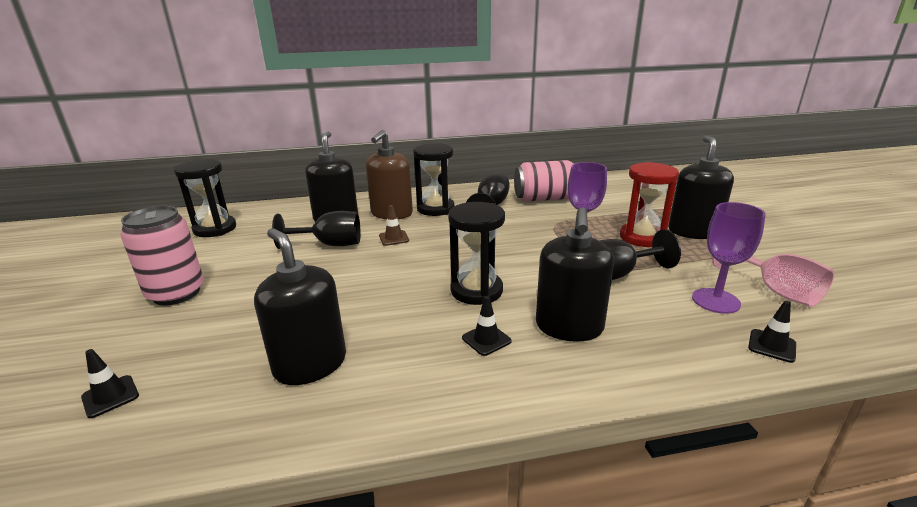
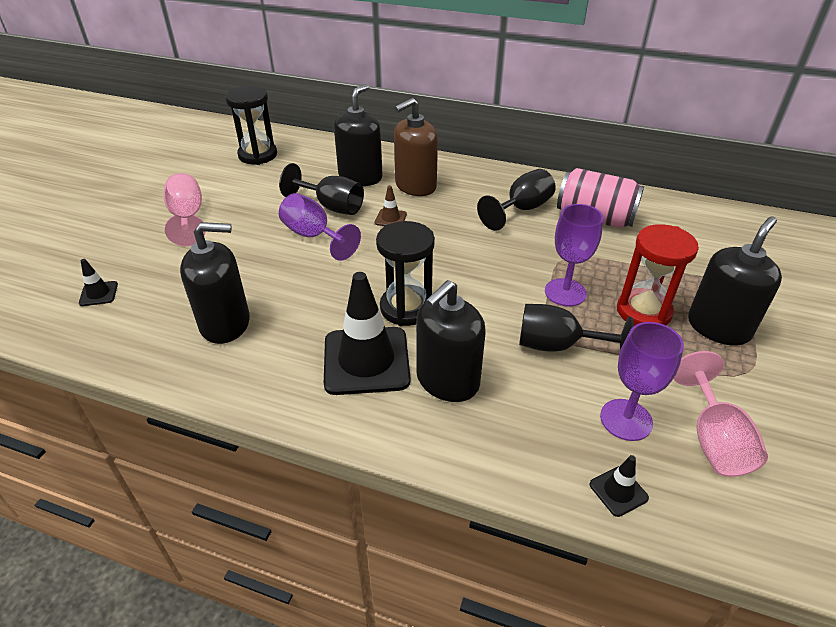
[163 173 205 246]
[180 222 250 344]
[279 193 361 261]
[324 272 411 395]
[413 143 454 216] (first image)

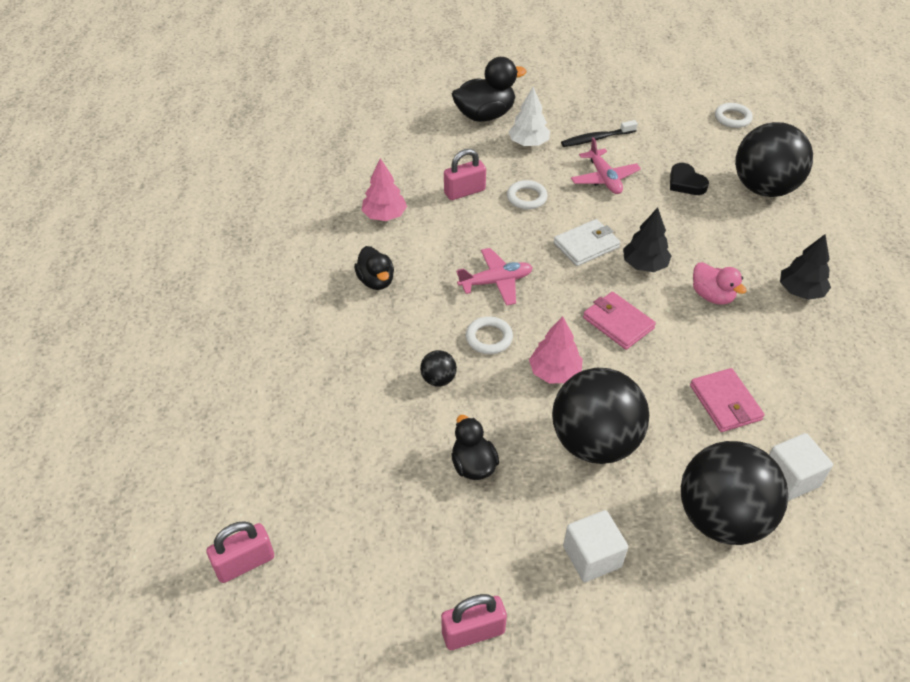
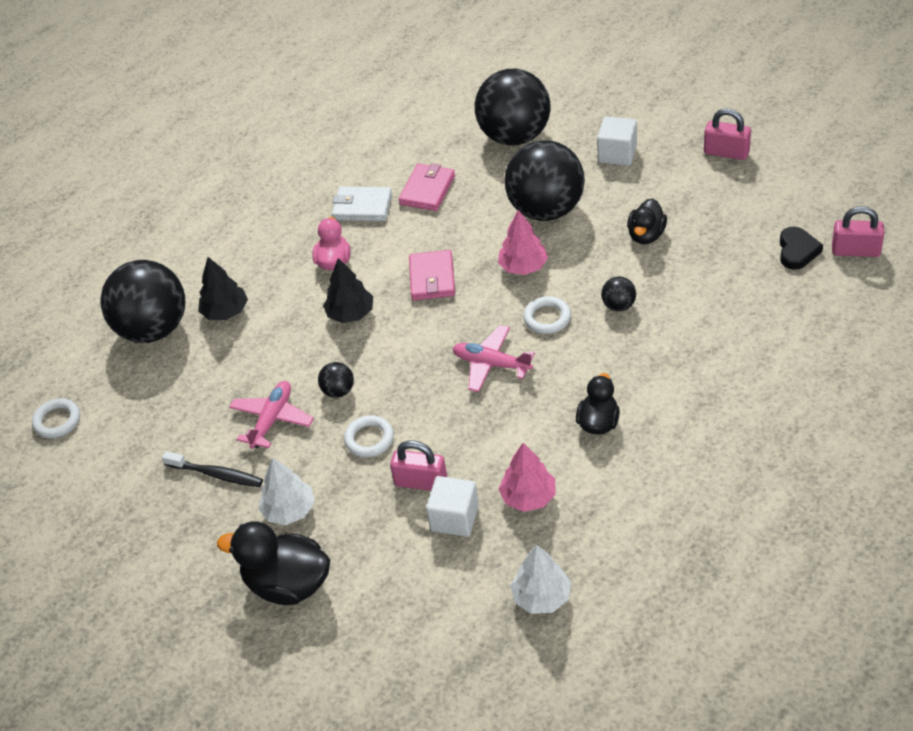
[198 257 248 320]
[318 362 354 398]
[332 186 392 221]
[426 476 479 537]
[510 544 571 614]
[780 227 823 270]

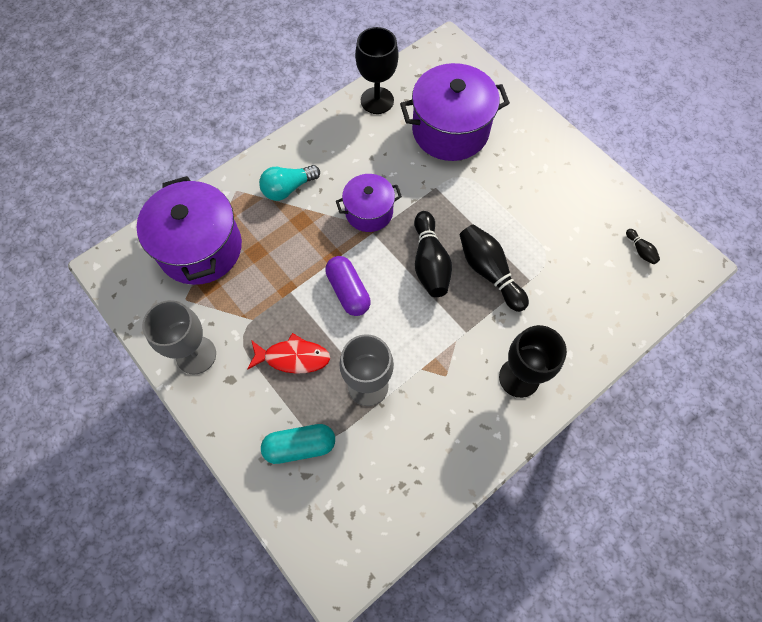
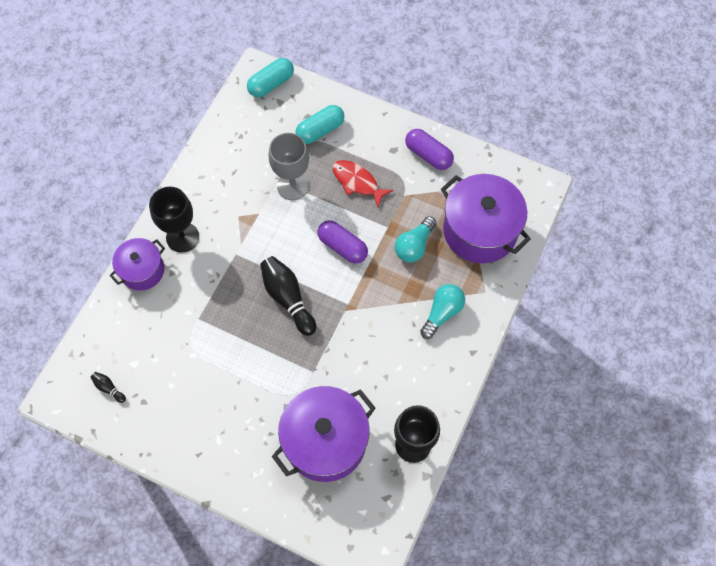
[110 238 165 290]
[247 58 294 97]
[333 160 393 207]
[395 216 437 262]
[405 129 454 170]
[460 224 529 312] (first image)

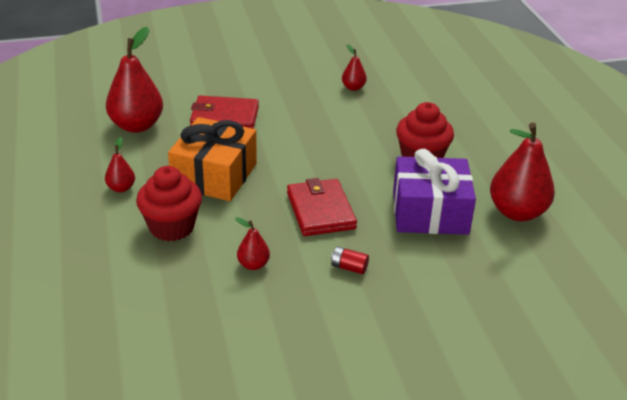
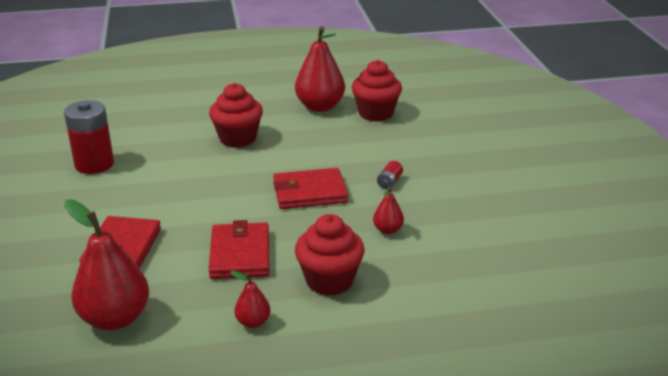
[64 100 114 174]
[209 220 270 279]
[352 60 402 121]
[393 149 476 235] (first image)

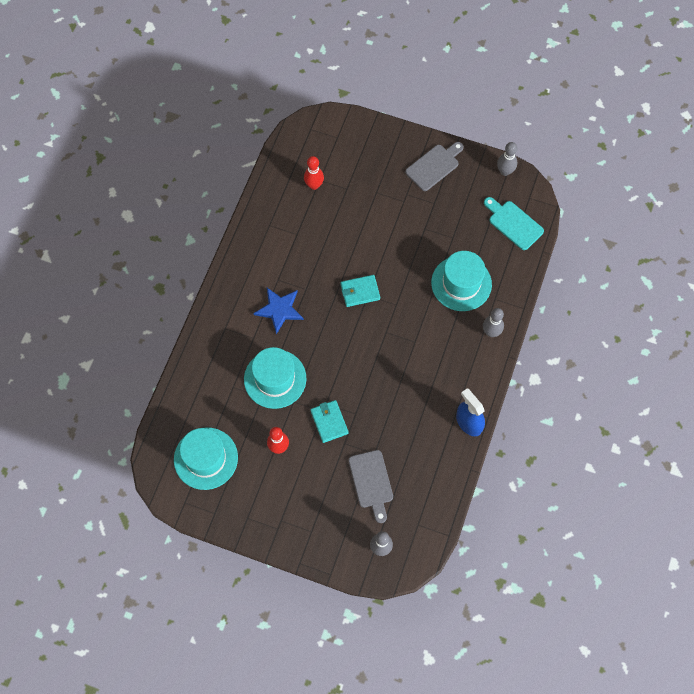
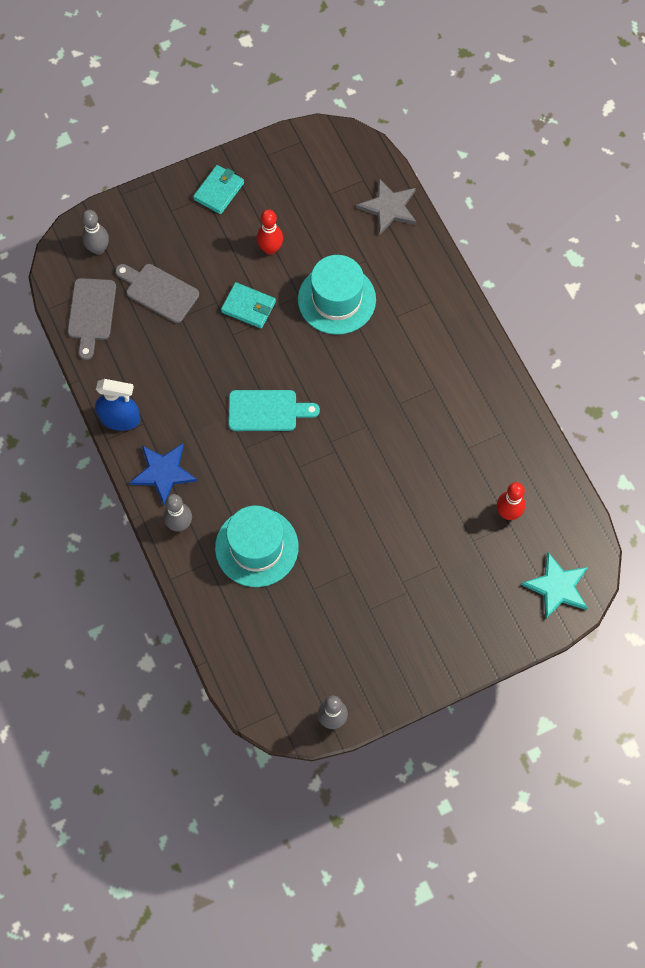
[67 278 116 360]
[129 443 197 506]
[193 165 244 214]
[229 390 320 431]
[356 178 417 235]
[521 552 588 620]
[174 427 238 490] (first image)

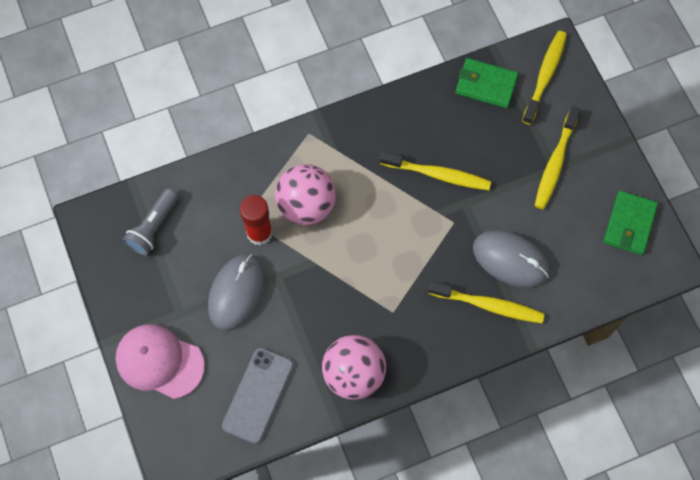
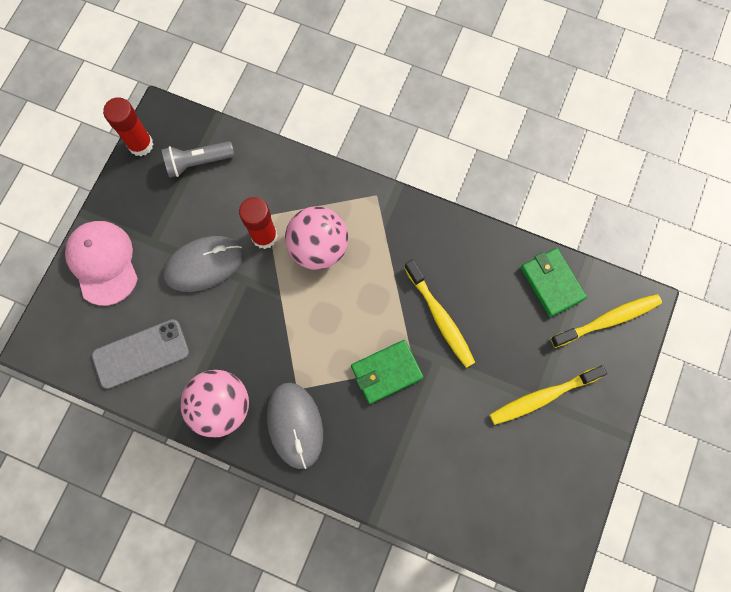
[103 97 153 156]
[267 383 323 469]
[351 340 424 404]
[428 281 545 323] (first image)

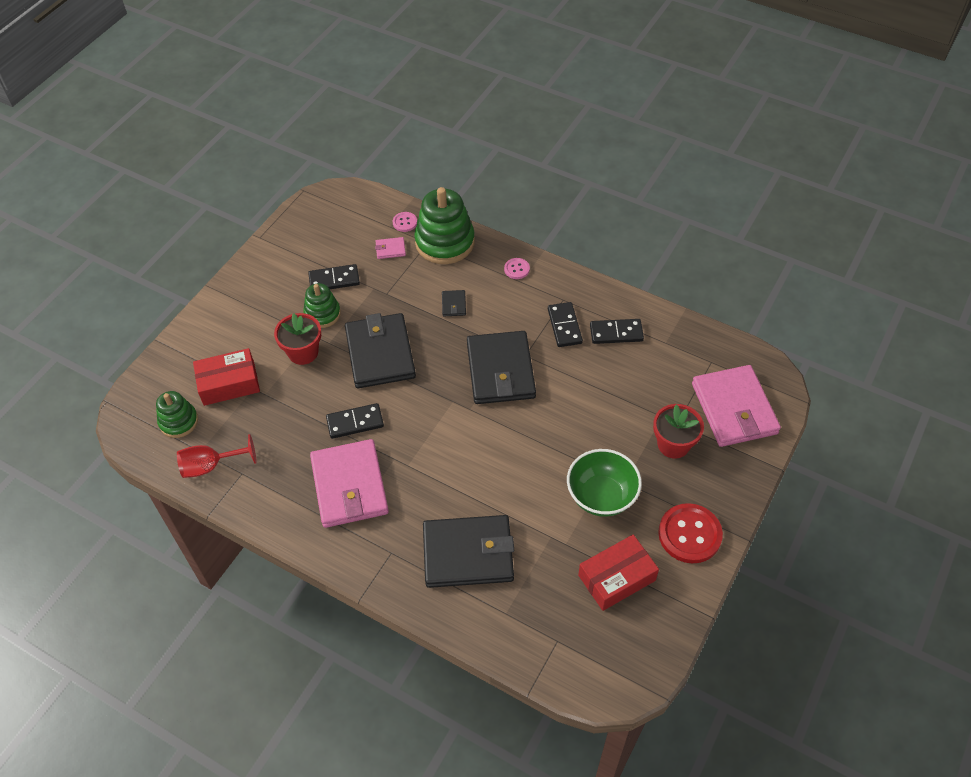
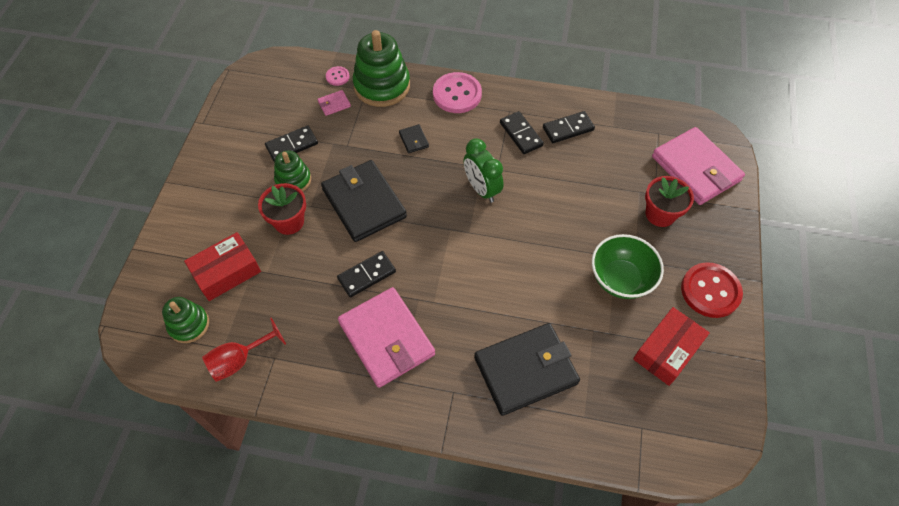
[433 72 482 113]
[463 138 504 203]

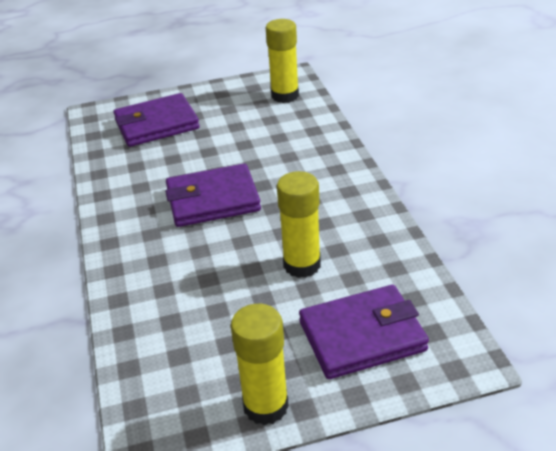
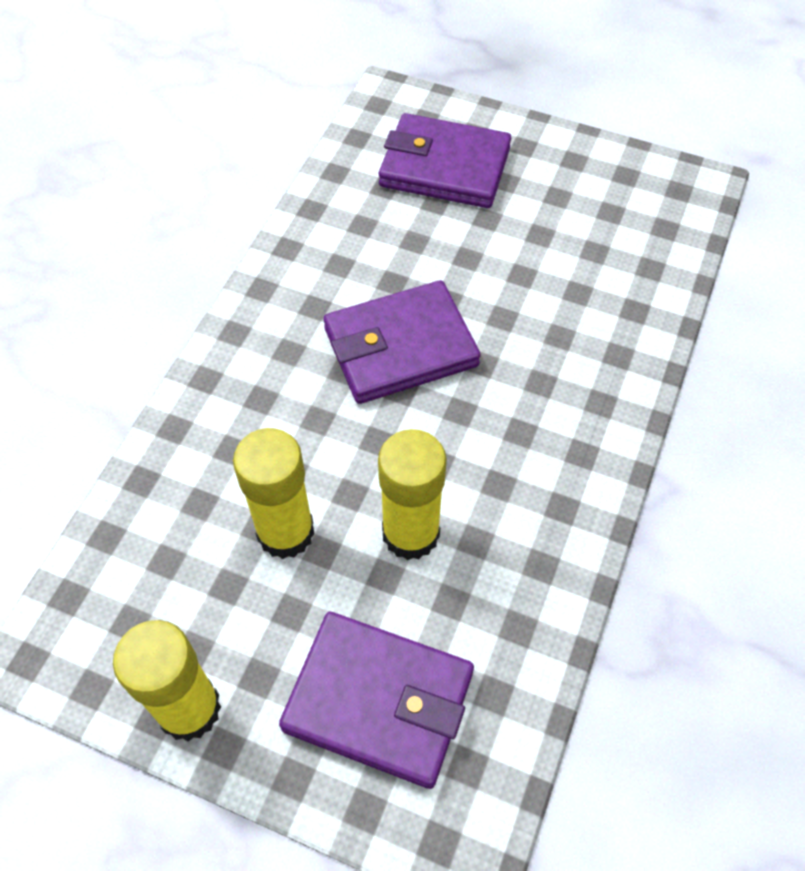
[233 428 315 559]
[324 280 481 404]

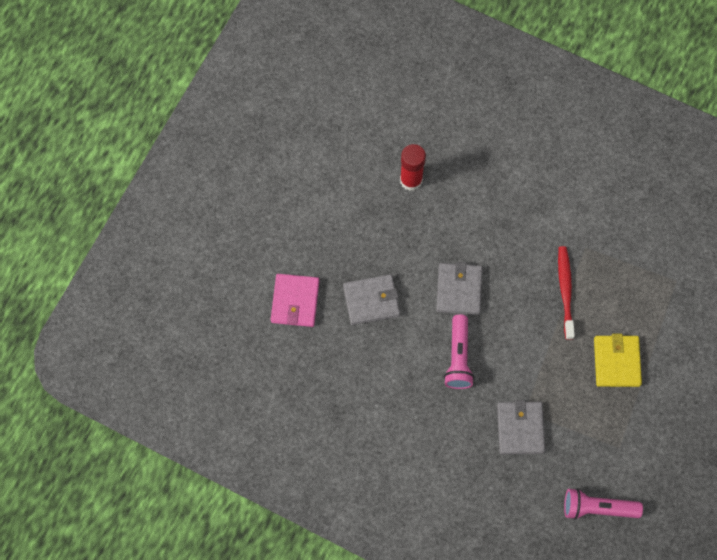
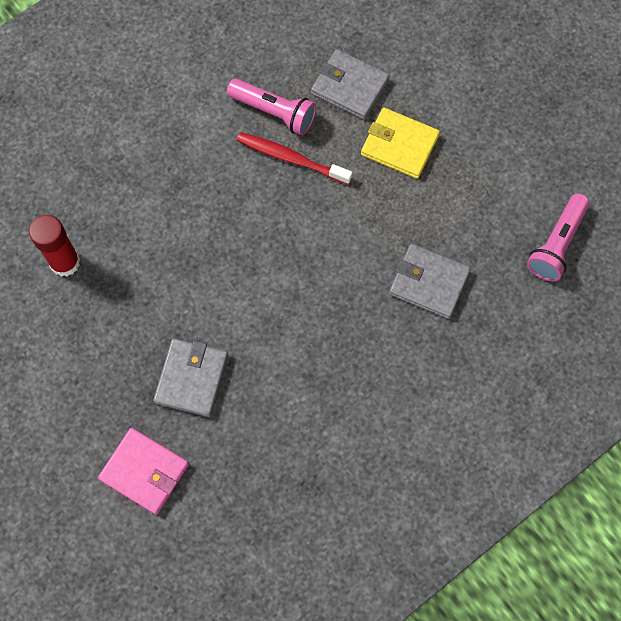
[227 79 316 135]
[311 49 390 120]

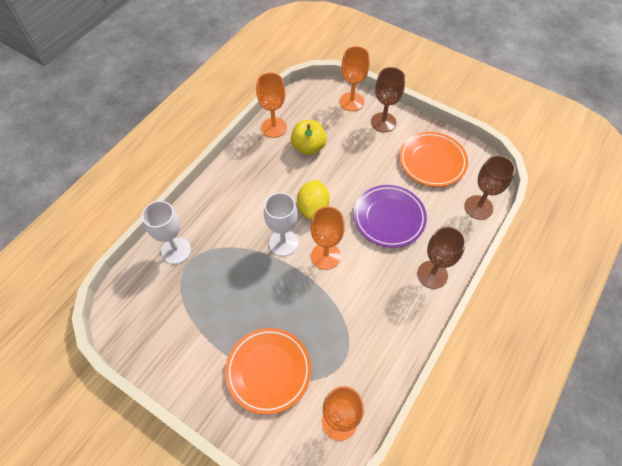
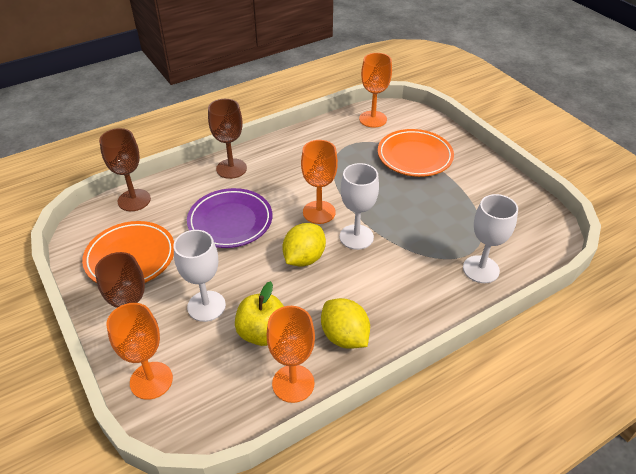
[173 230 226 322]
[321 298 370 349]

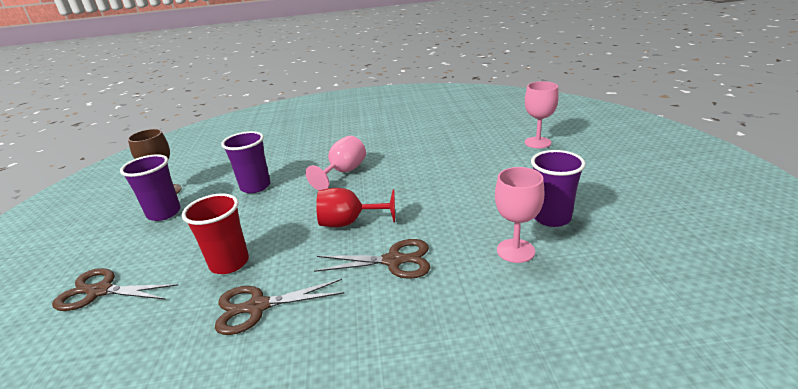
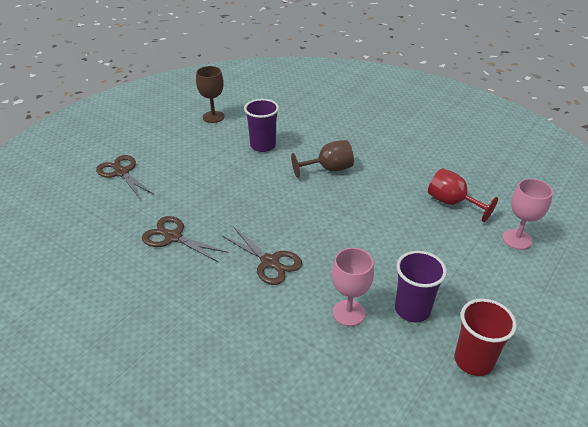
[291 140 354 178]
[428 168 498 222]
[454 298 517 376]
[120 154 181 221] (first image)

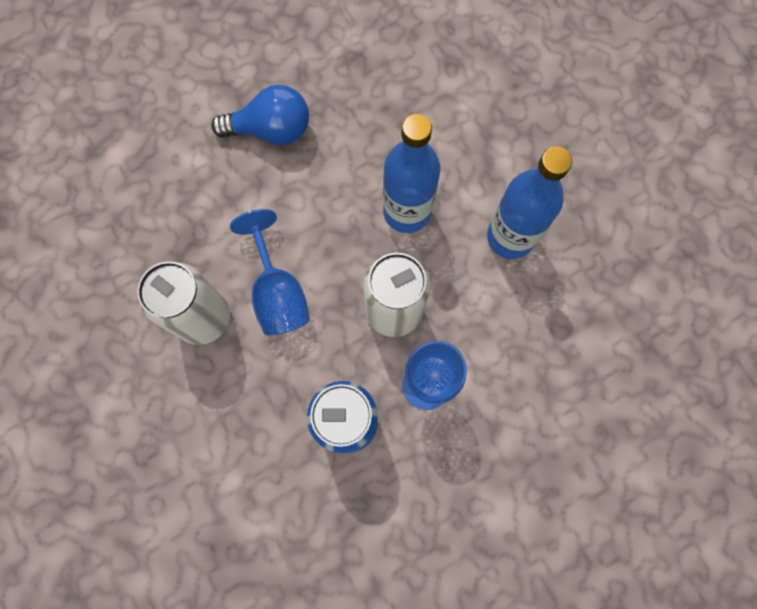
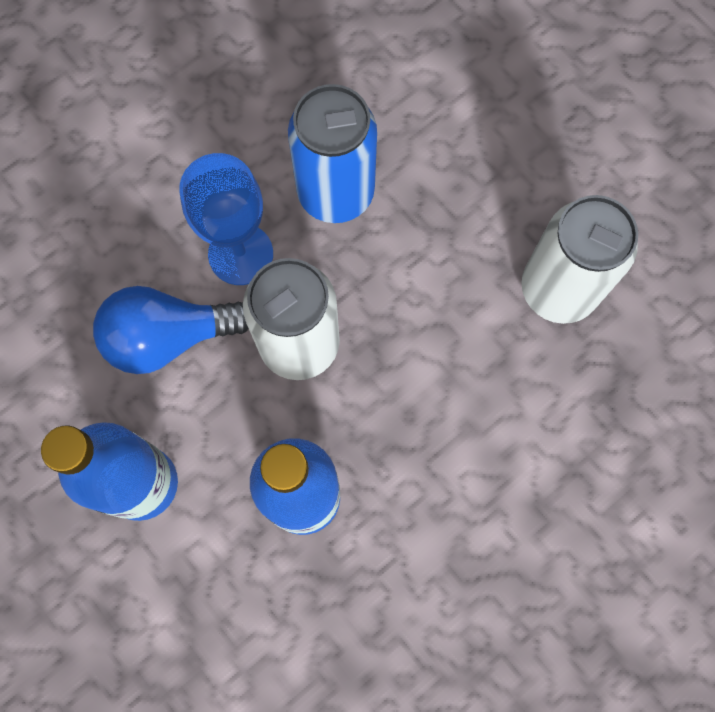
[93 286 248 374]
[230 209 310 335] (first image)

